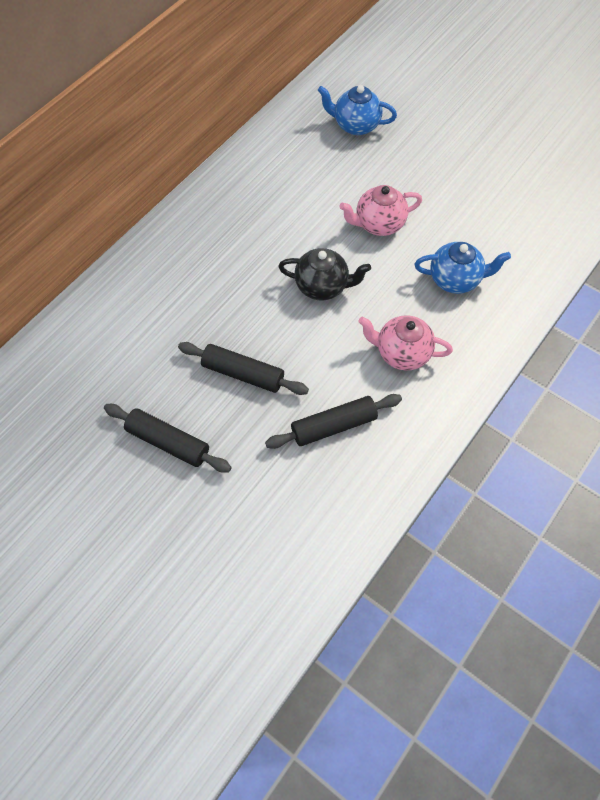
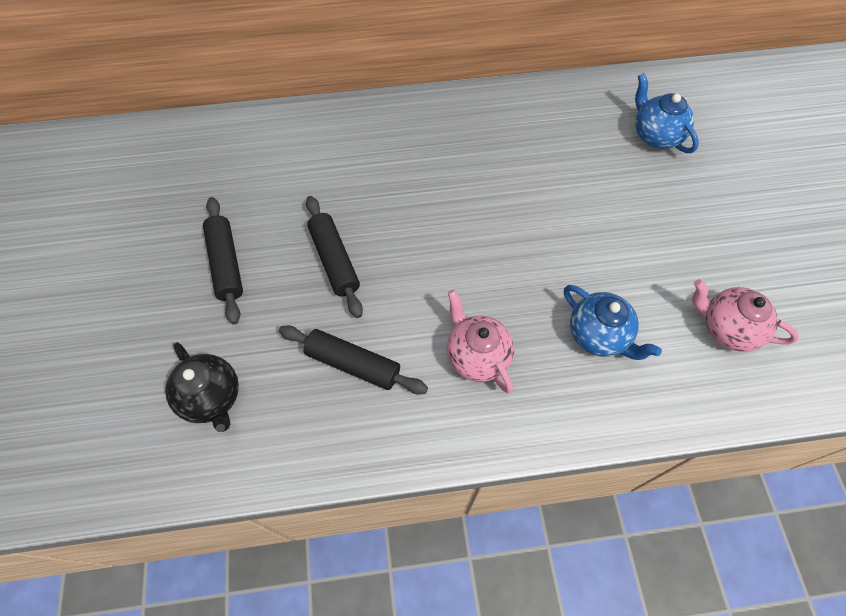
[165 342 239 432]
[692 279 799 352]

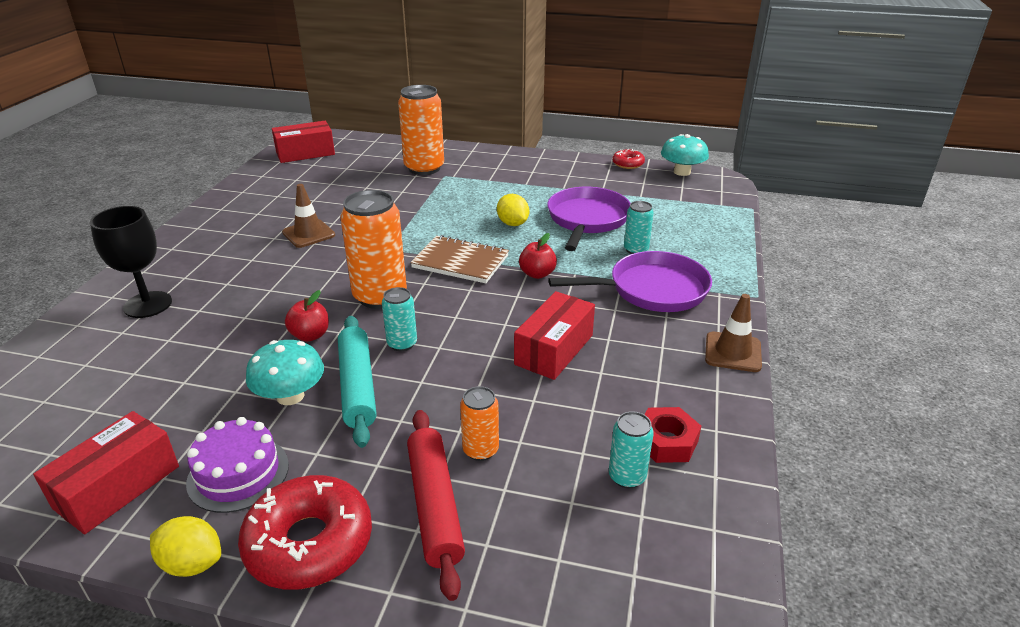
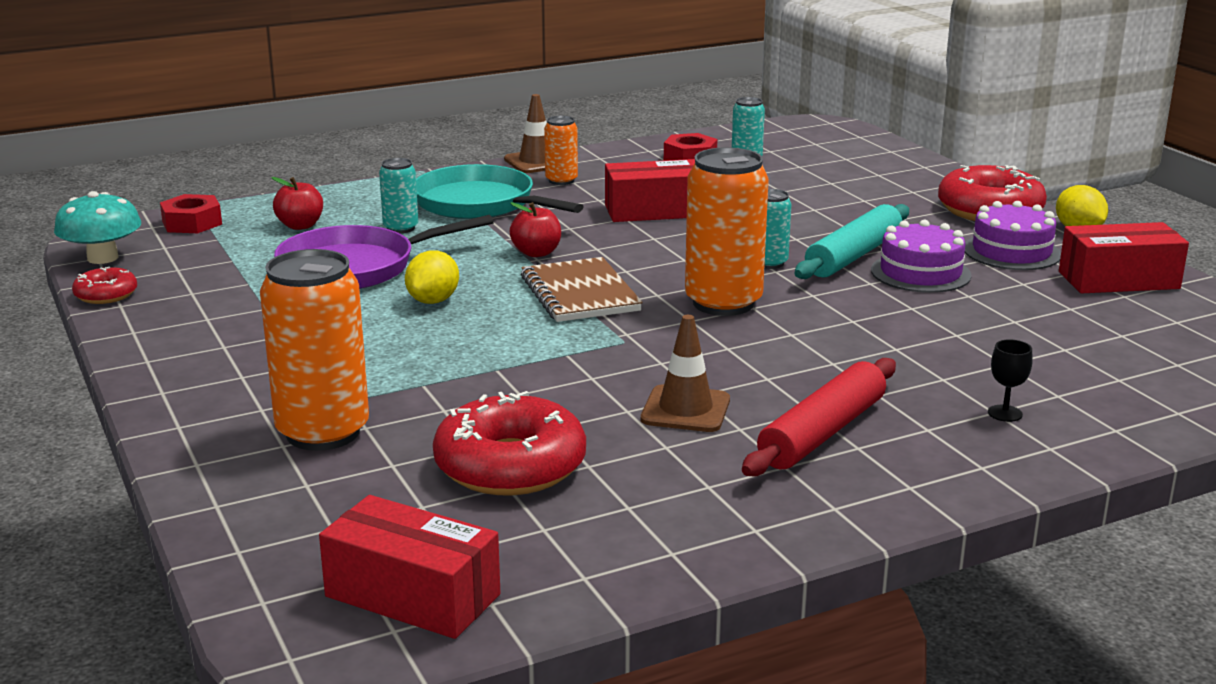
[160 194 222 233]
[271 177 323 230]
[416 164 584 219]
[433 391 586 495]
[544 116 578 185]
[742 358 896 477]
[871 220 972 293]
[988 339 1033 422]

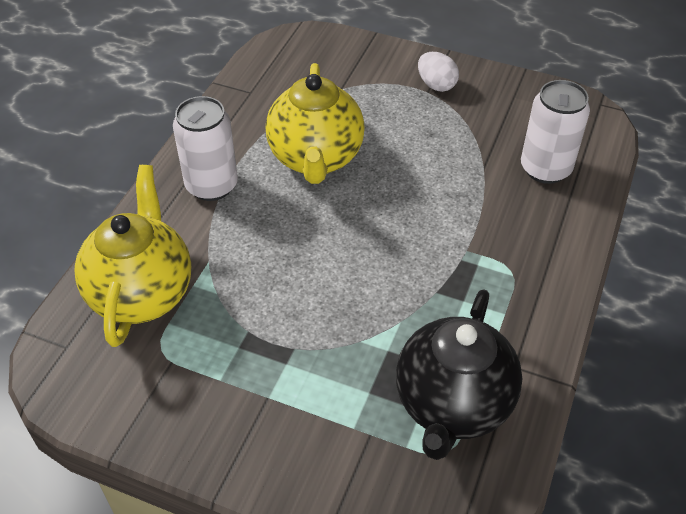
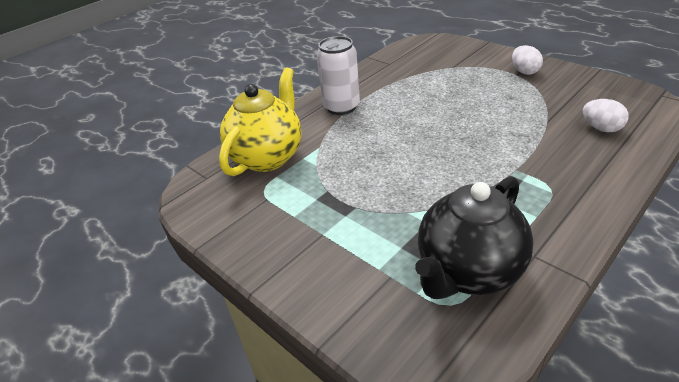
[583 99 629 132]
[266 63 365 184] (first image)

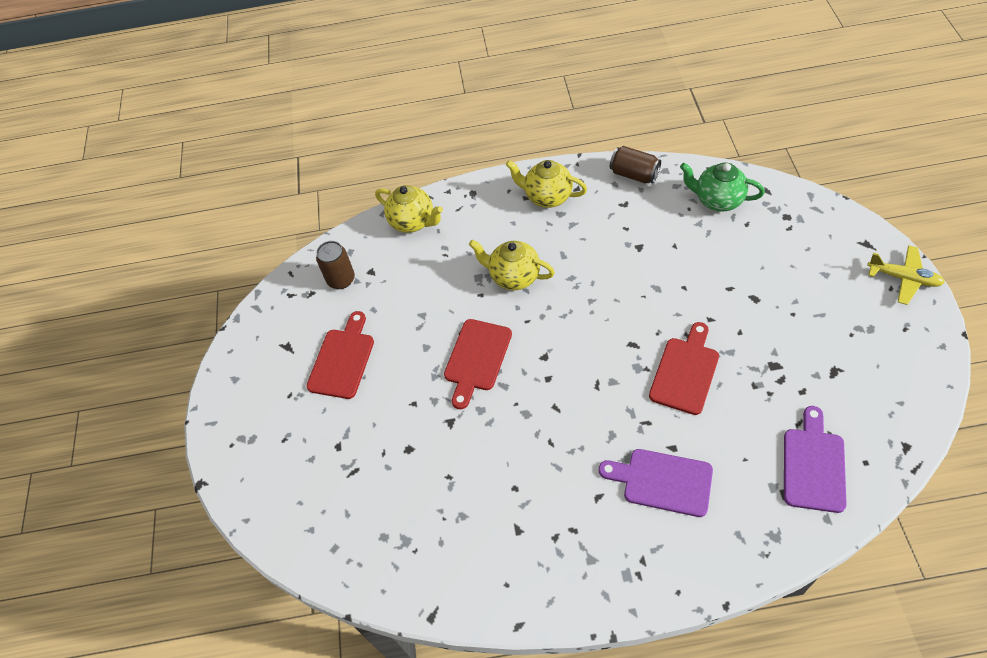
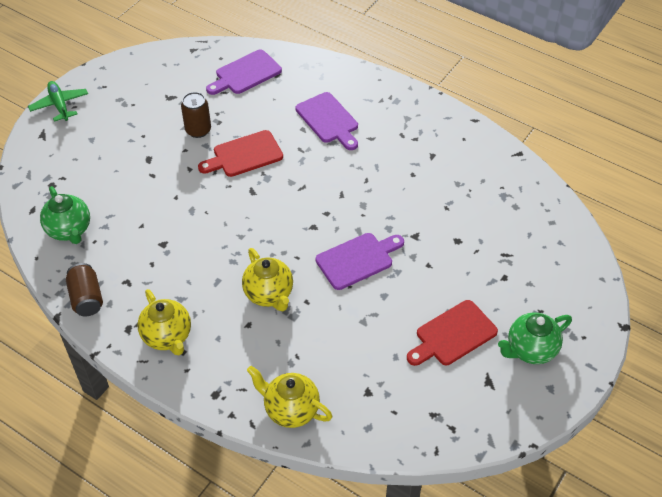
[28 81 88 122]
[181 92 211 138]
[247 366 332 428]
[316 233 404 290]
[498 312 572 364]

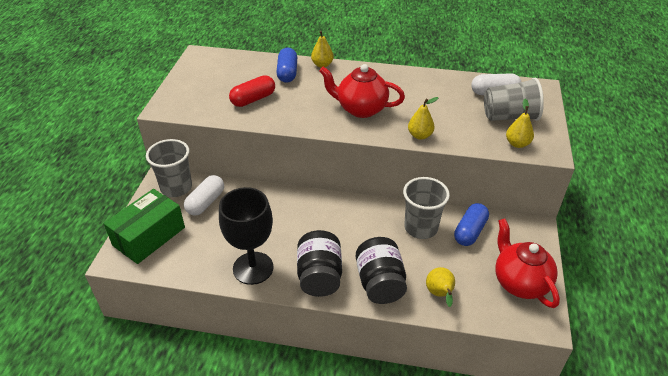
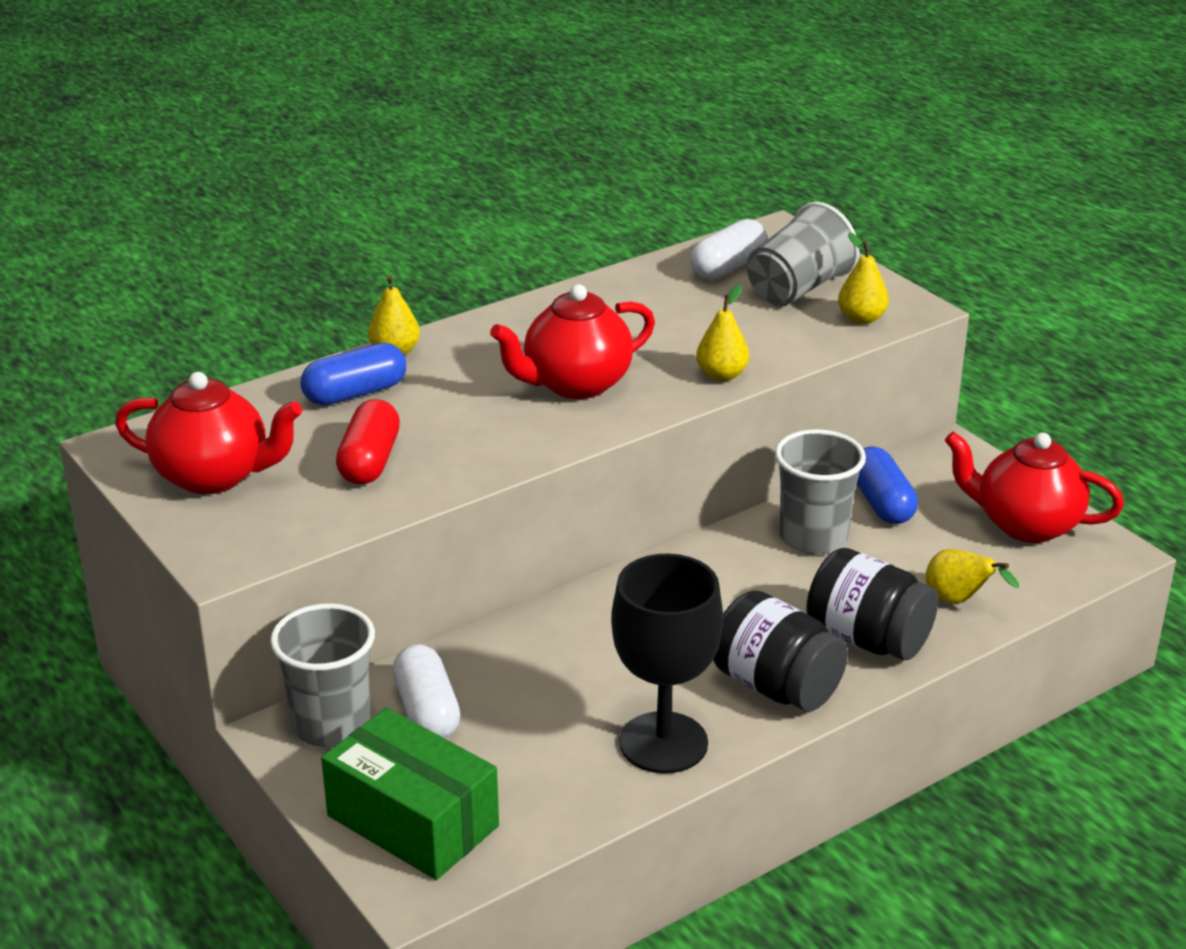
[115 372 302 494]
[301 343 406 405]
[321 707 499 880]

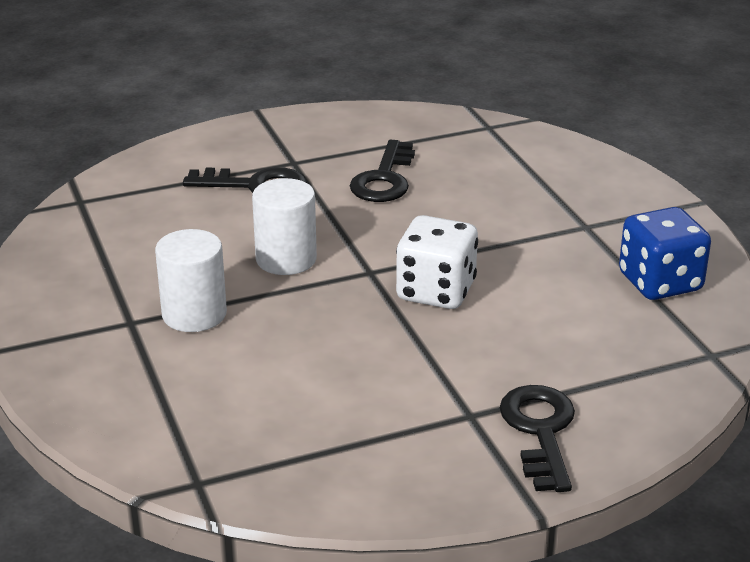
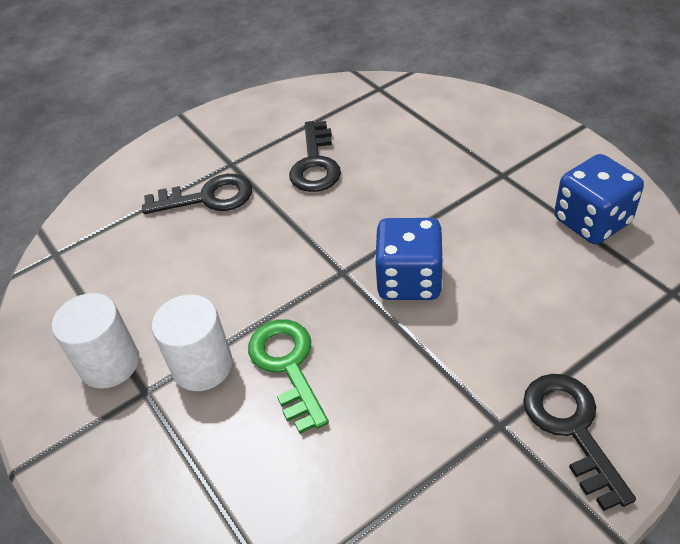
[52 293 139 389]
[248 319 329 434]
[374 218 444 300]

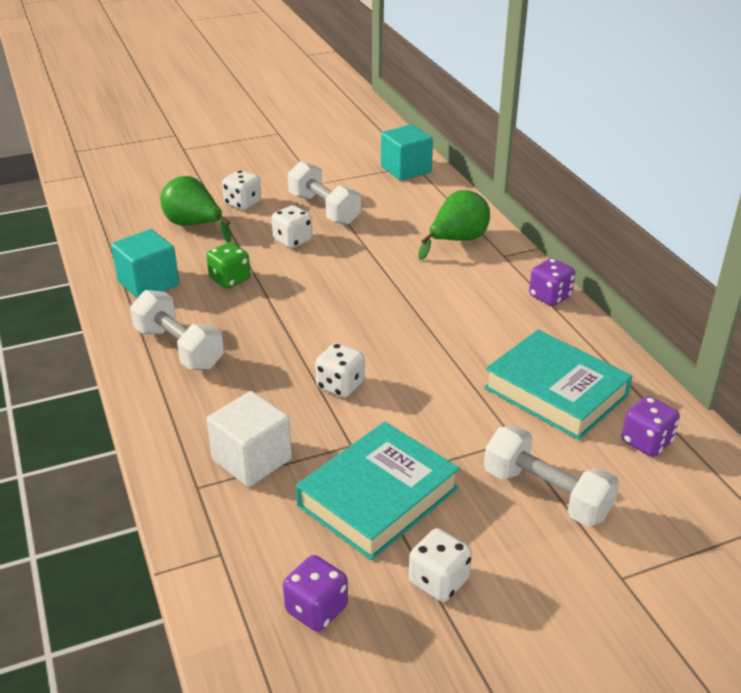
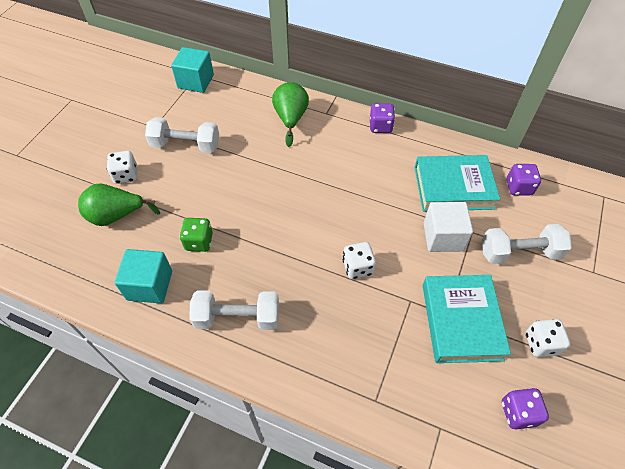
[424 202 473 252]
[272 205 312 248] (first image)

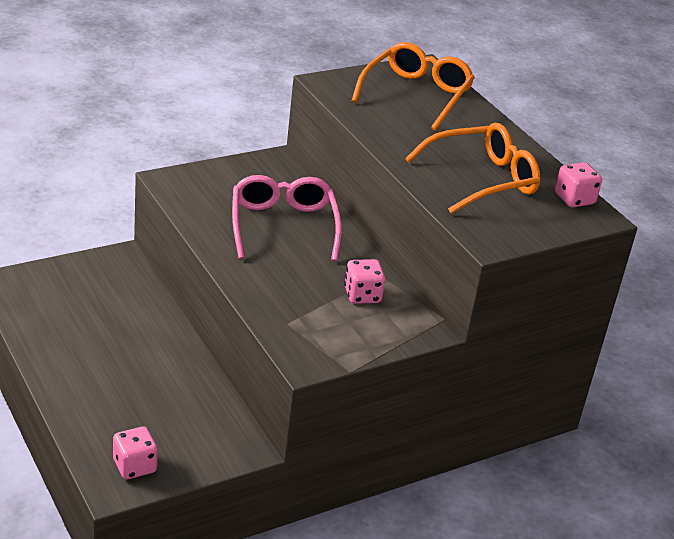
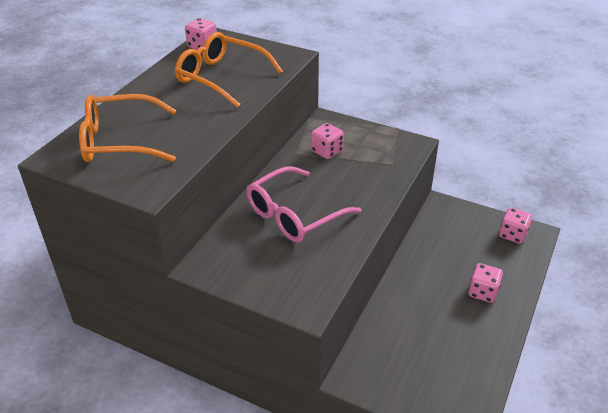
[468 263 503 303]

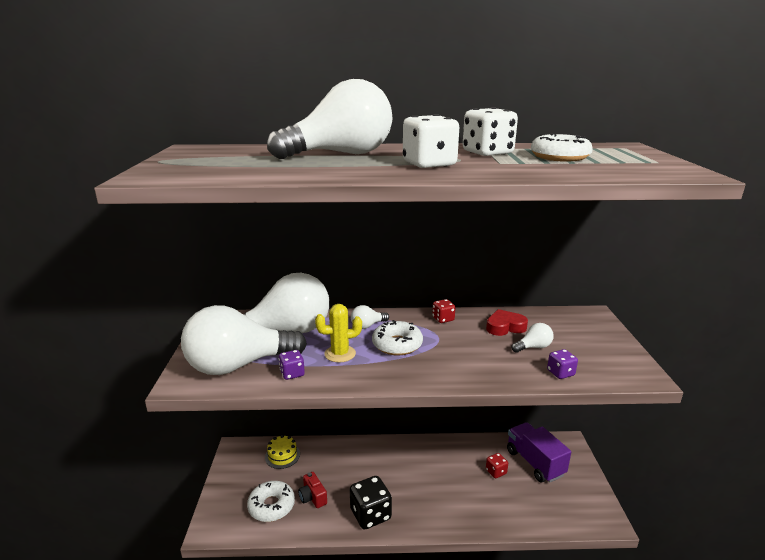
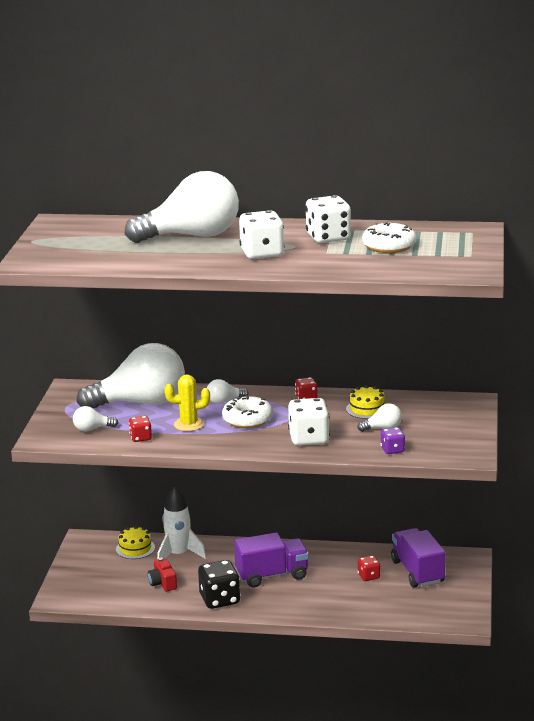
[73 406 118 432]
[129 416 152 442]
[157 487 206 559]
[234 532 309 587]
[288 398 330 446]
[346 385 385 419]
[247 481 295 522] (first image)

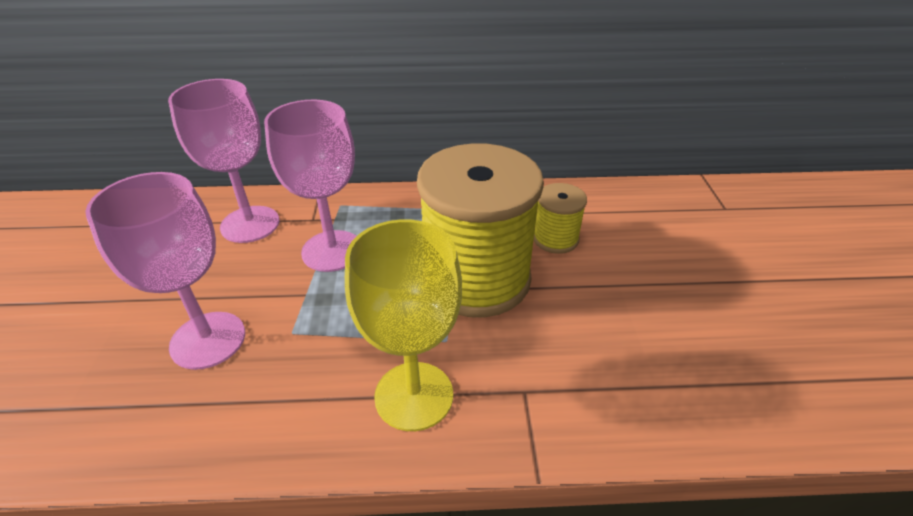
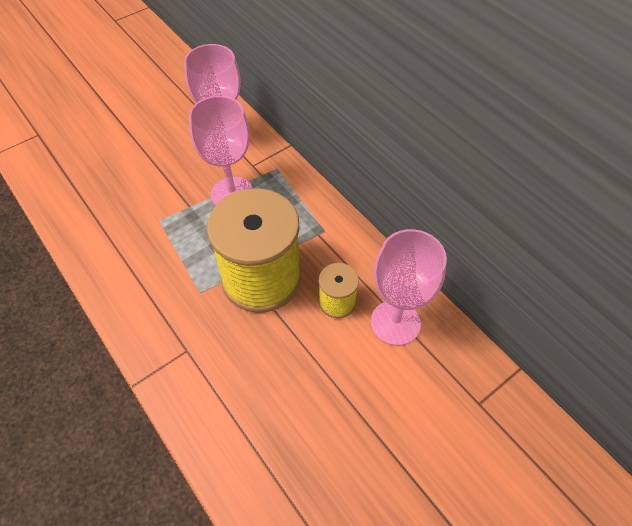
[371 229 447 346]
[345 219 462 431] (first image)

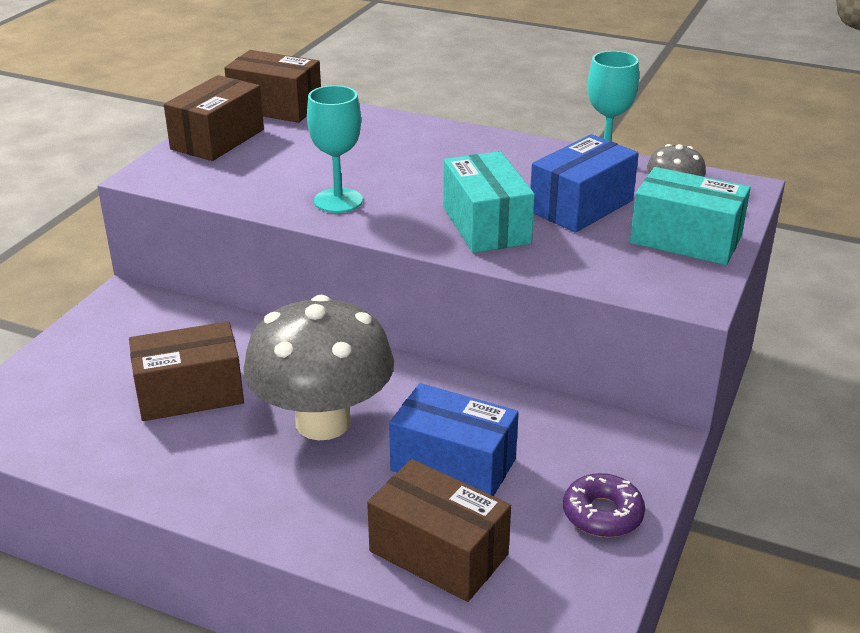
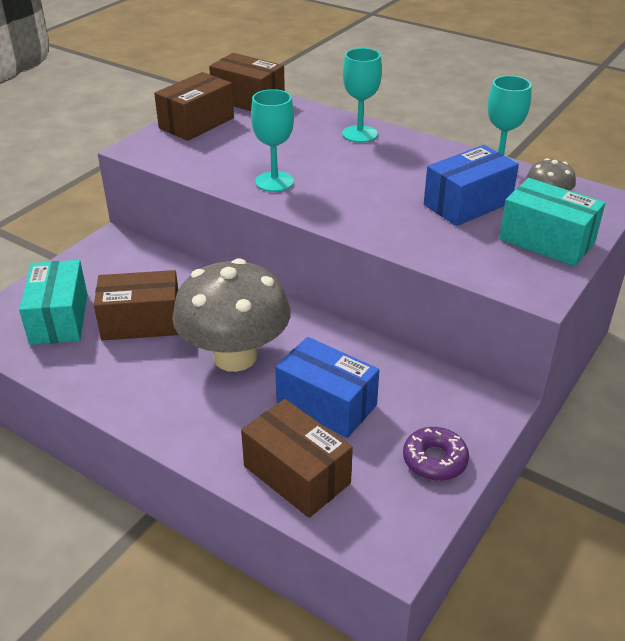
[19 260 87 345]
[342 48 382 143]

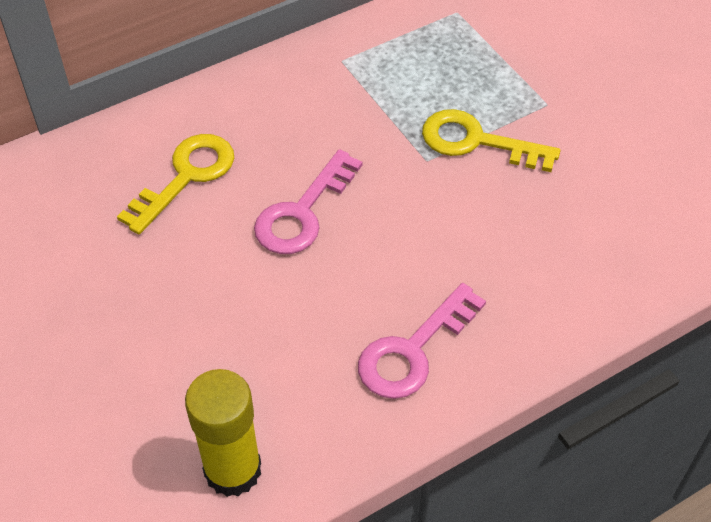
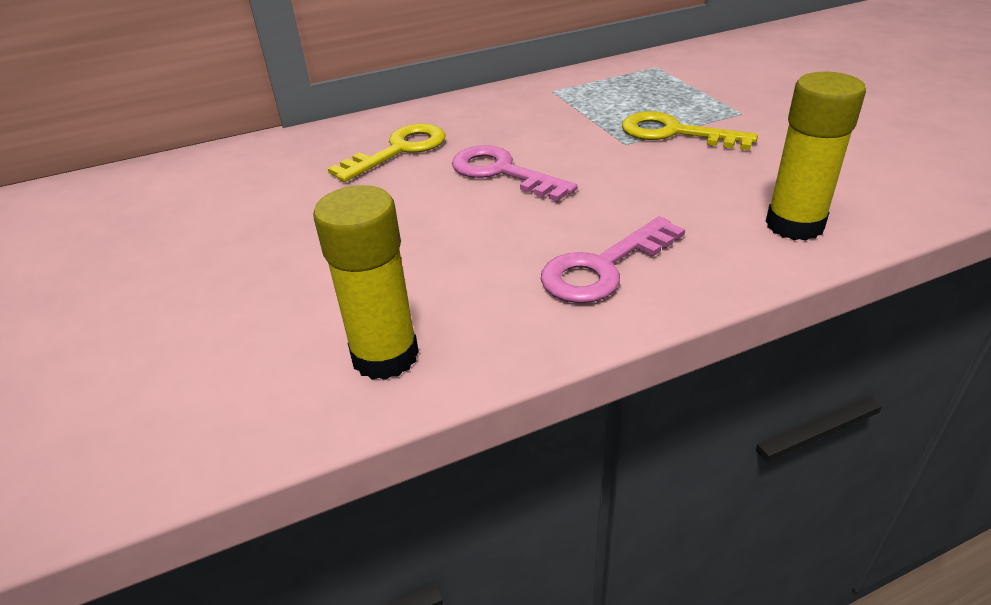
[452 145 577 202]
[766 72 866 241]

